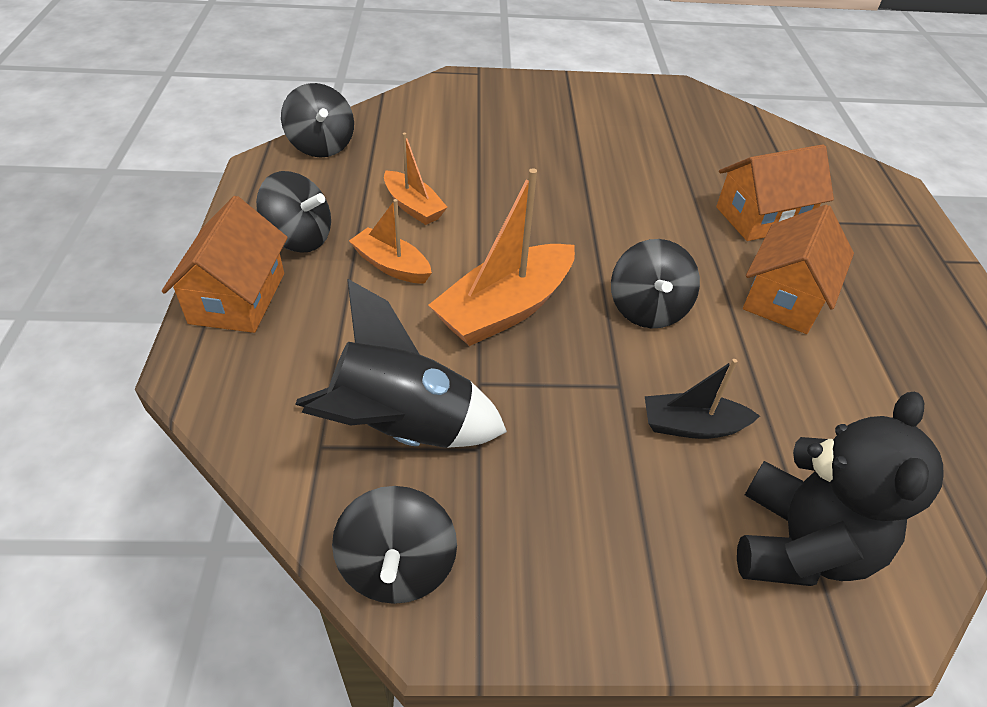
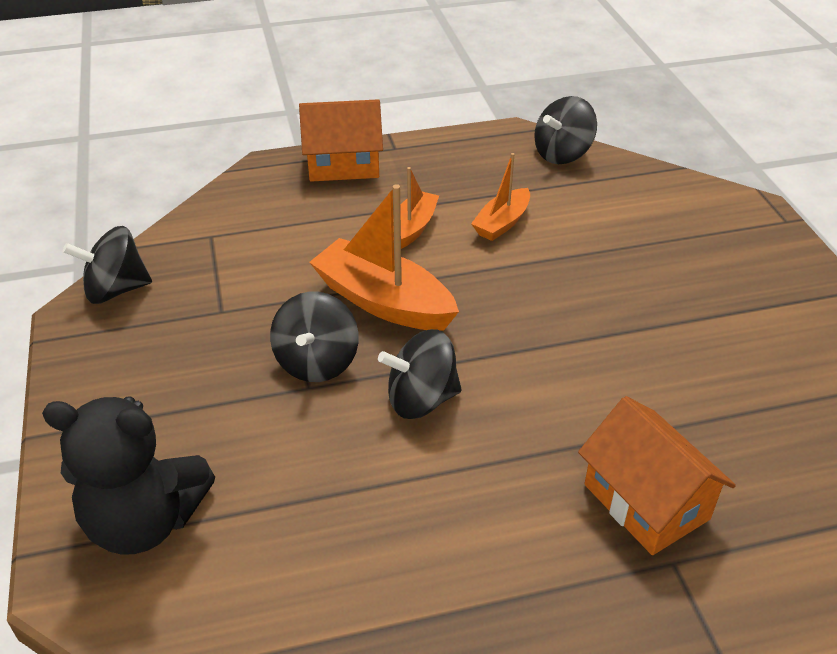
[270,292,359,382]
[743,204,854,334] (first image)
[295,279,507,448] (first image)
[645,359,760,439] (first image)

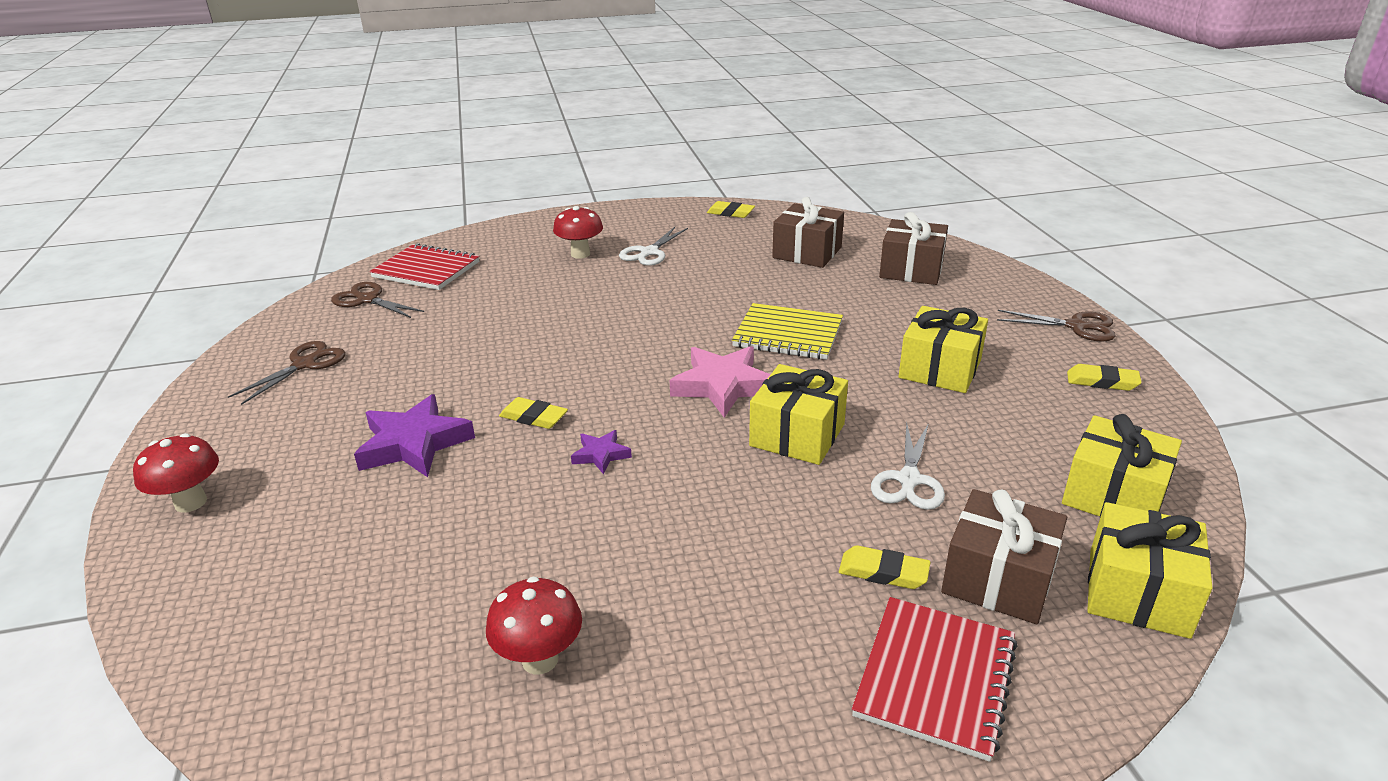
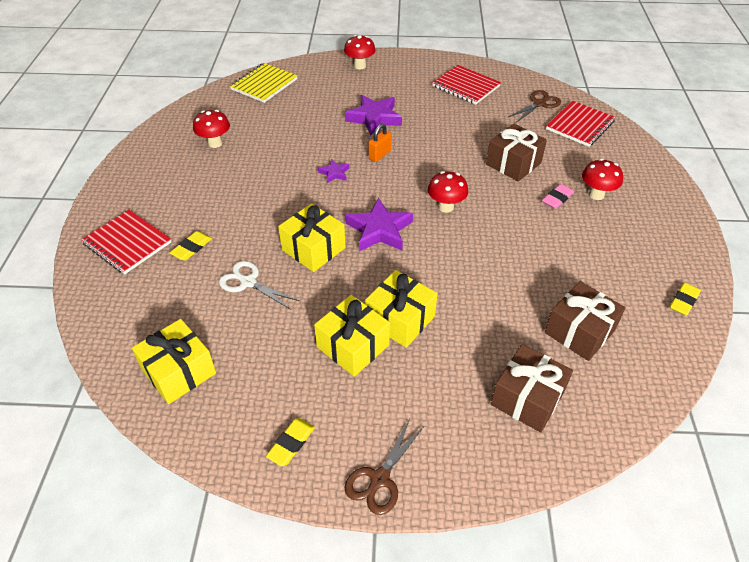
[619,227,688,266] (first image)
[230,63,298,103]
[432,65,501,105]
[345,198,413,251]
[369,124,391,162]
[486,124,547,182]
[365,270,438,348]
[428,171,468,213]
[542,184,574,209]

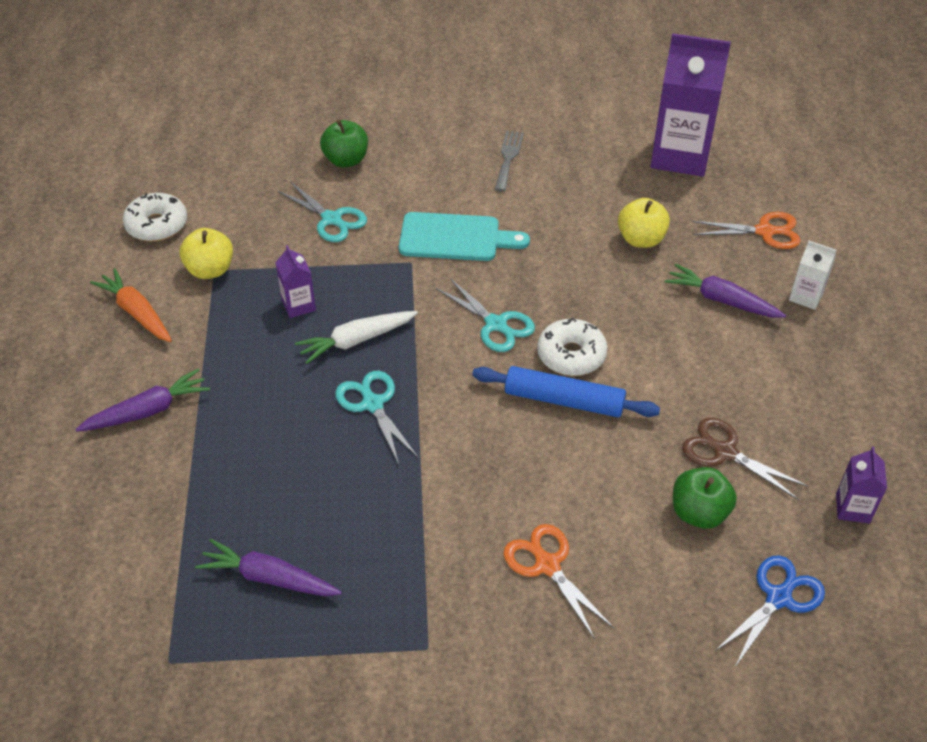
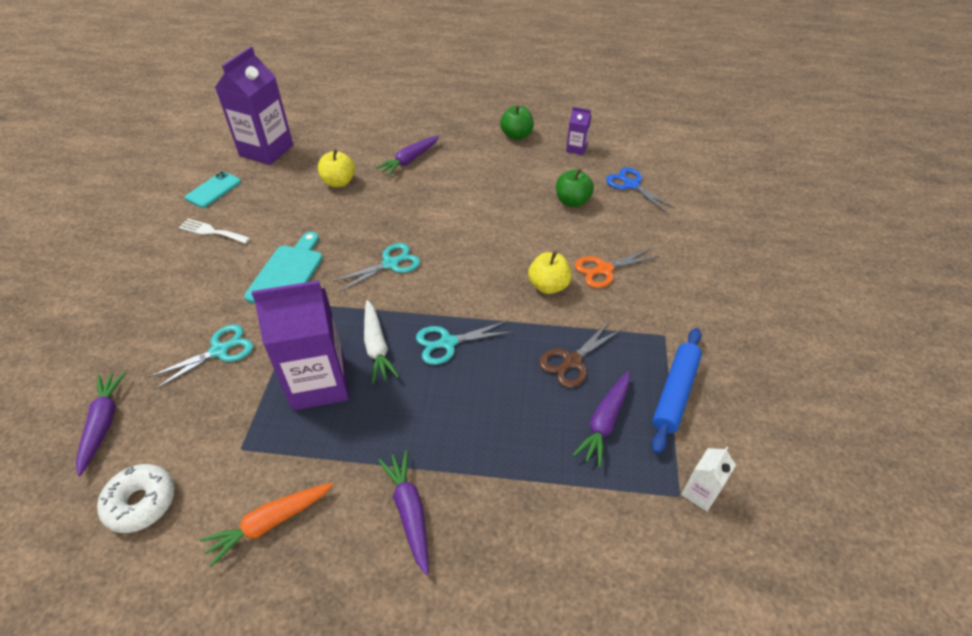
[500,105,534,140]
[178,219,250,244]
[692,212,801,249] (first image)
[528,252,572,294]
[681,447,736,511]
[252,280,349,411]
[537,317,607,376] (first image)
[651,328,702,454]
[539,322,622,388]
[185,171,241,208]
[76,372,126,476]

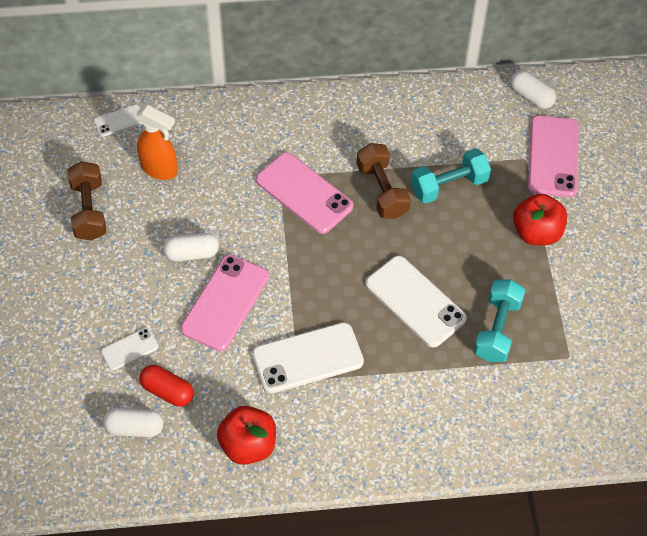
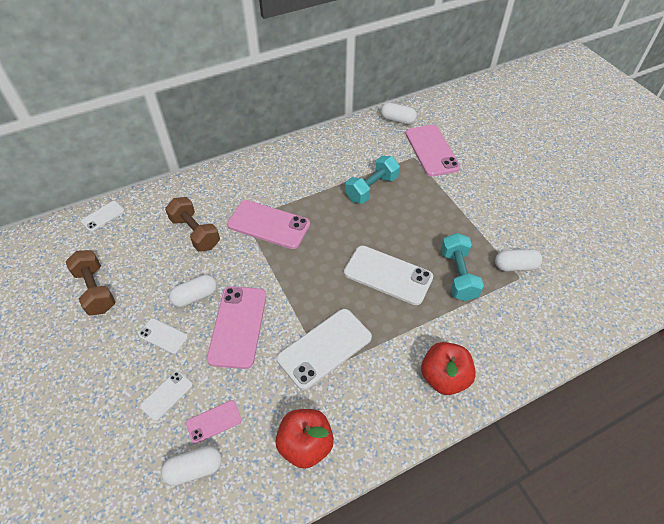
[136,105,178,180] (first image)
[165,197,220,252]
[421,342,476,395]
[186,400,242,444]
[495,249,542,272]
[138,318,188,354]

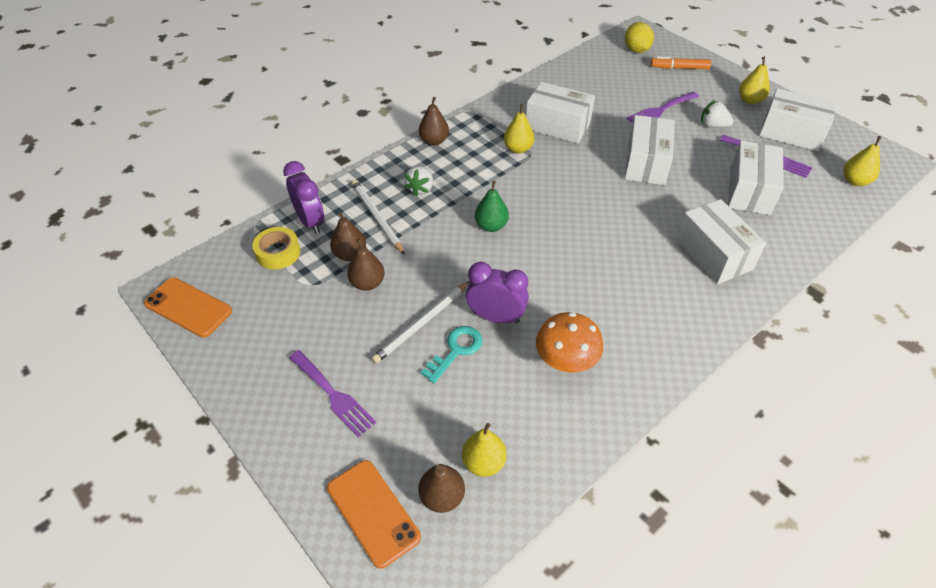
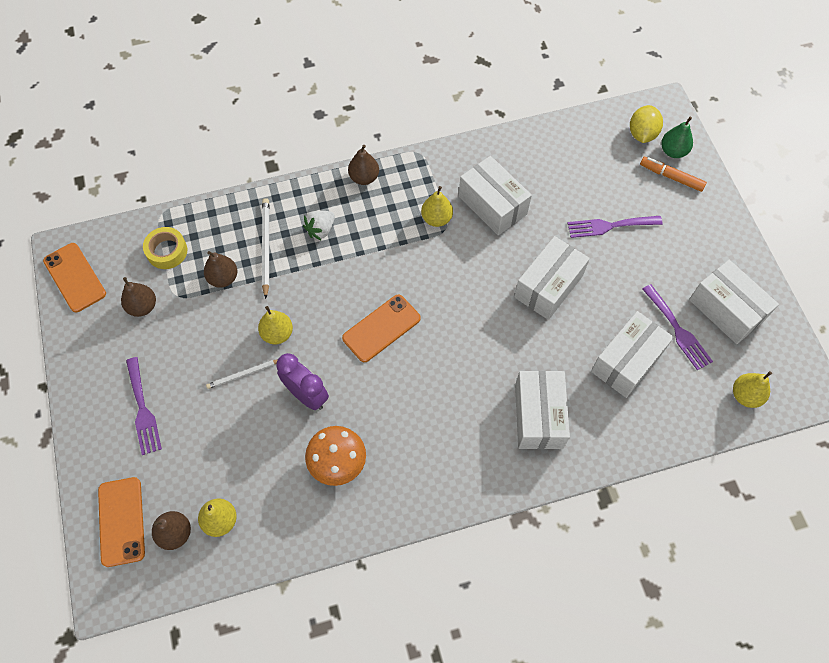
[258,306,293,344]
[701,100,733,128] (first image)
[283,161,324,234] (first image)
[661,117,693,158]
[121,277,156,317]
[206,359,278,389]
[421,326,482,383] (first image)
[342,295,421,362]

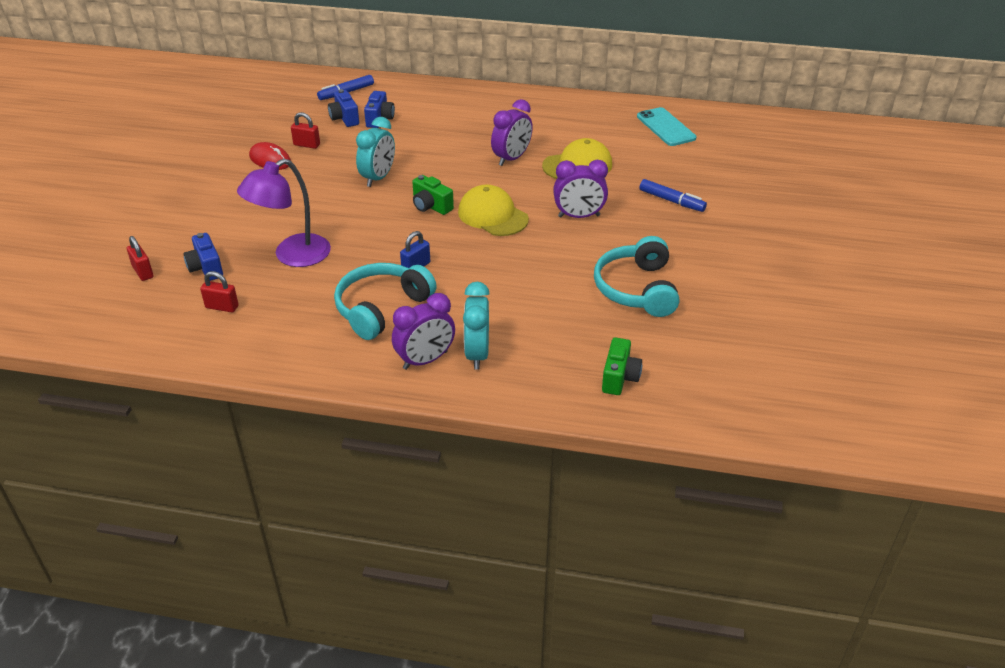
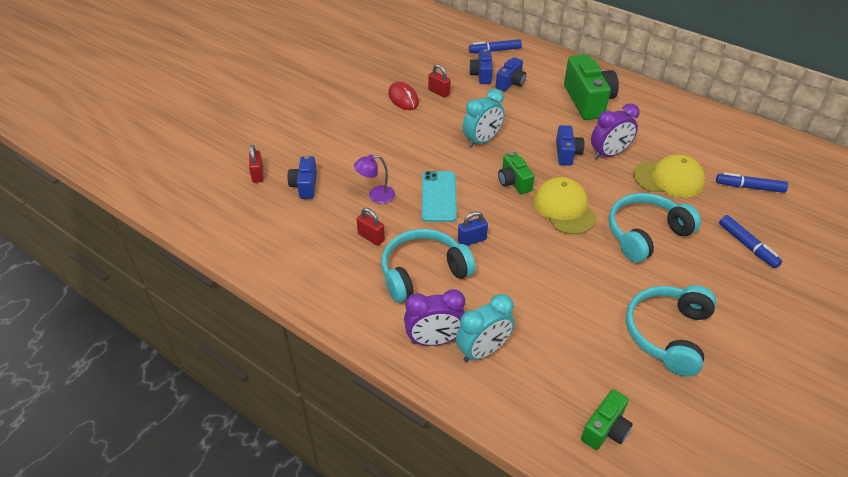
[422,171,457,222]
[354,155,395,204]
[609,193,701,263]
[356,208,385,246]
[456,294,515,363]
[564,54,619,120]
[556,125,584,166]
[716,173,788,193]

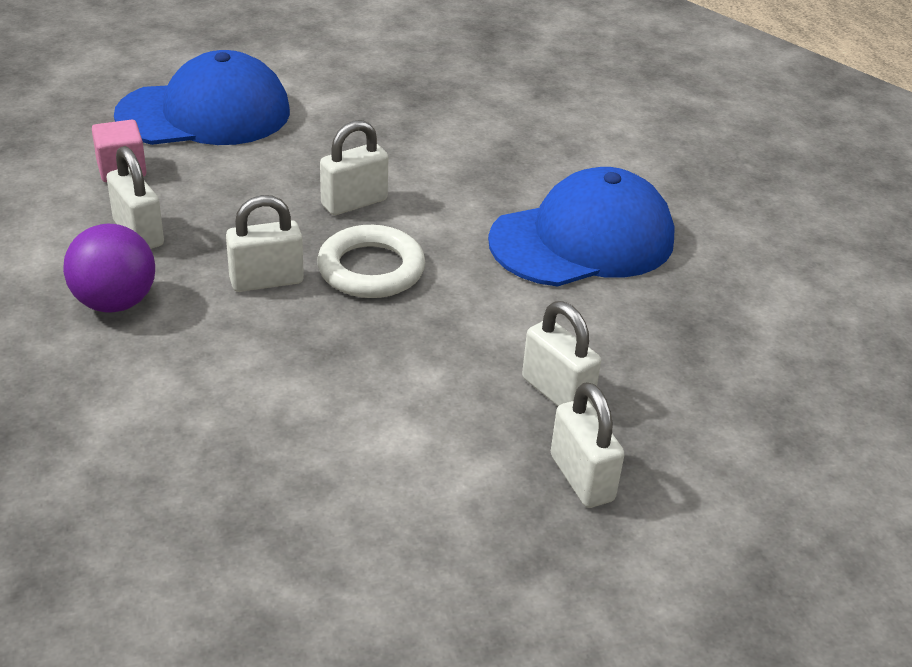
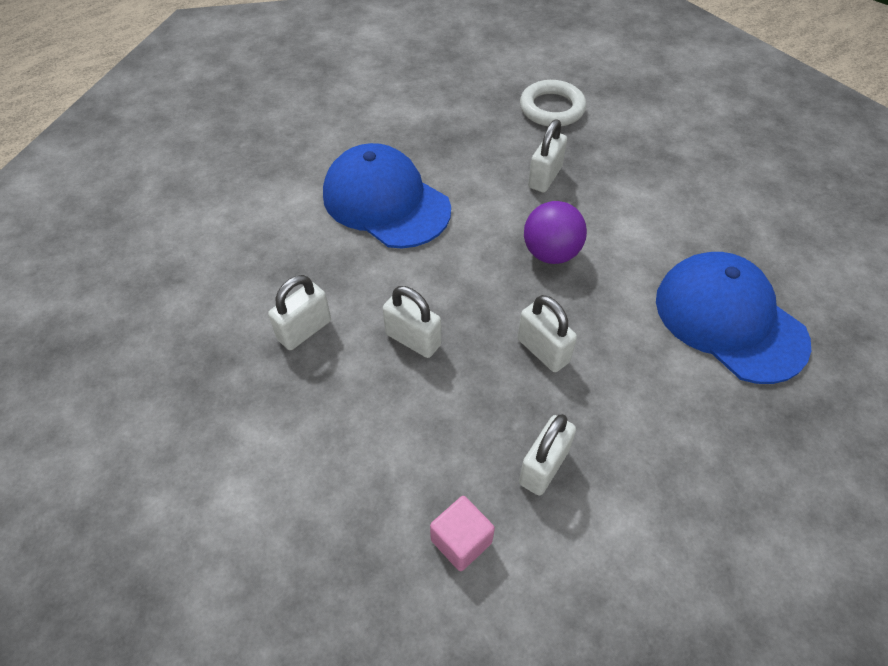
[656,252,811,384]
[524,201,587,264]
[520,80,586,127]
[268,275,331,350]

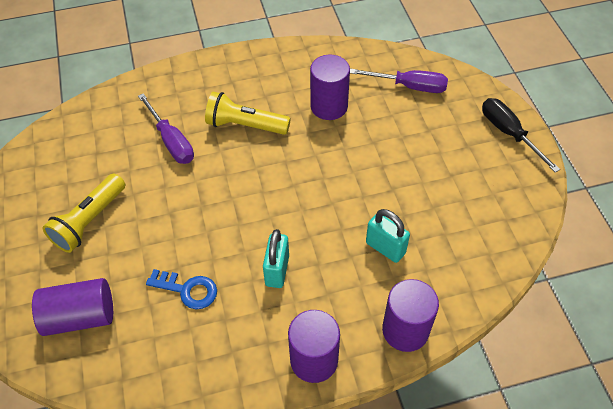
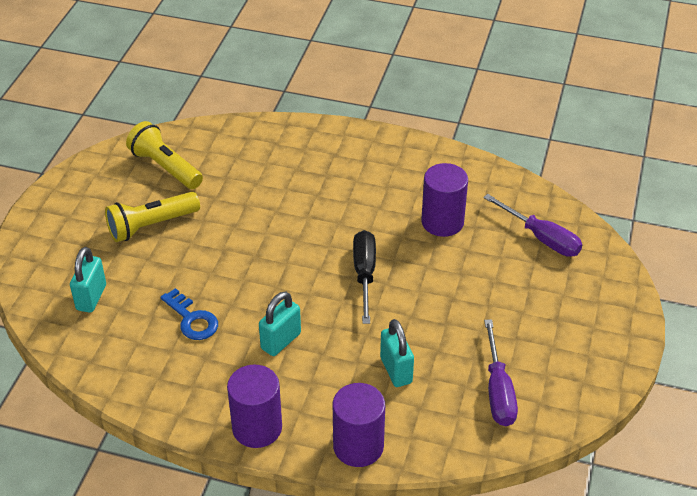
[126,121,203,189]
[484,319,518,426]
[353,230,376,324]
[70,247,106,313]

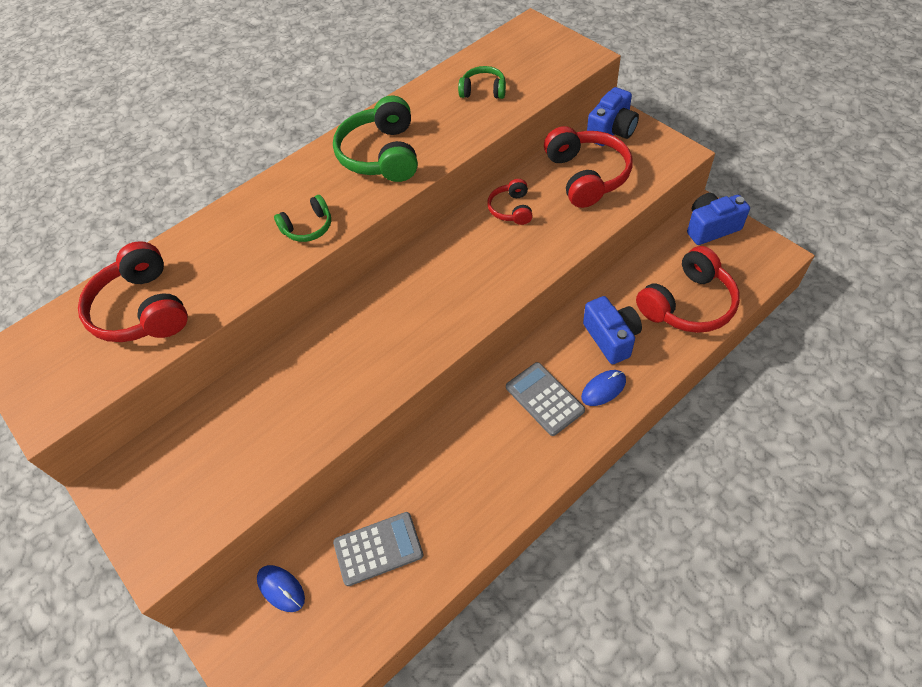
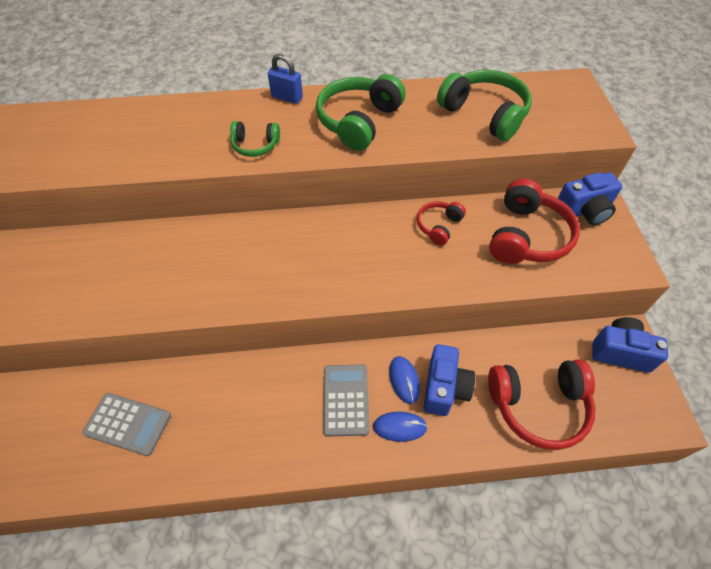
[437,70,532,141]
[78,241,188,342] (first image)
[389,356,420,404]
[268,54,303,104]

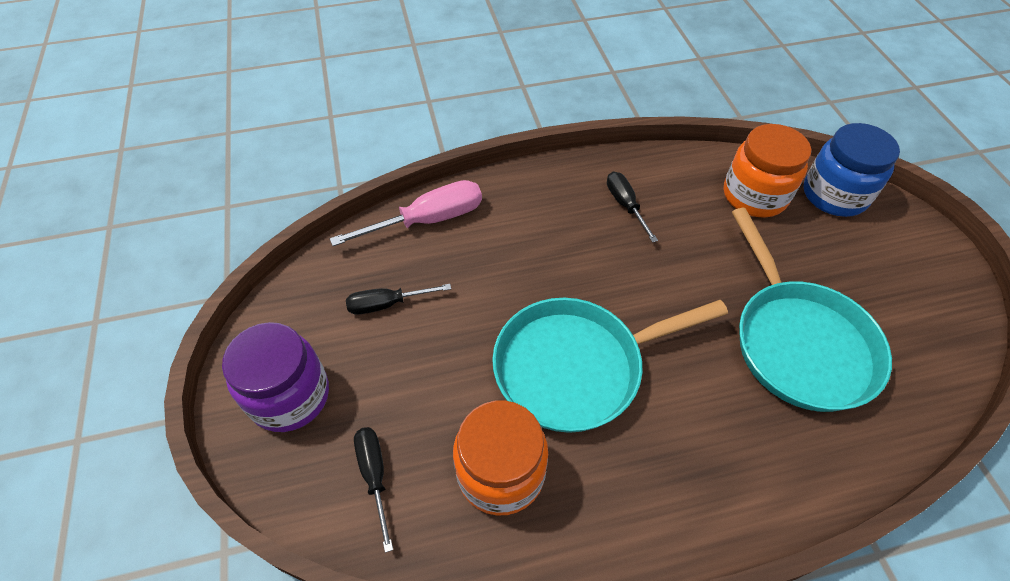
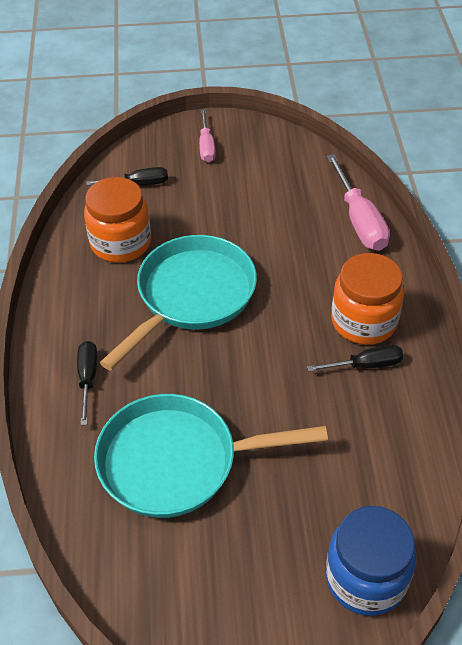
[331,253,404,345]
[77,341,97,425]
[100,235,257,371]
[199,109,216,162]

